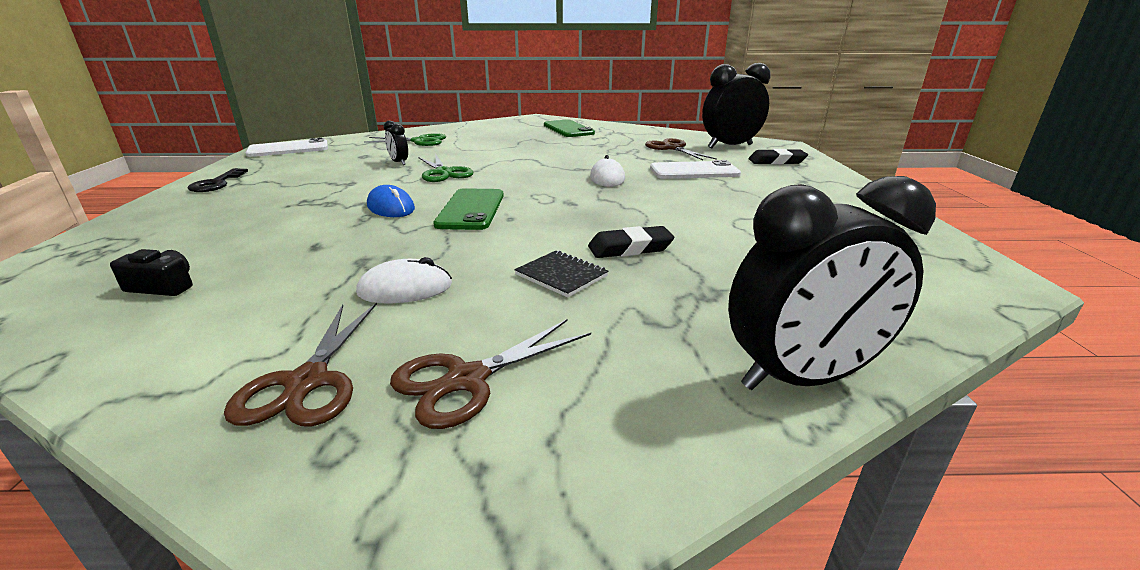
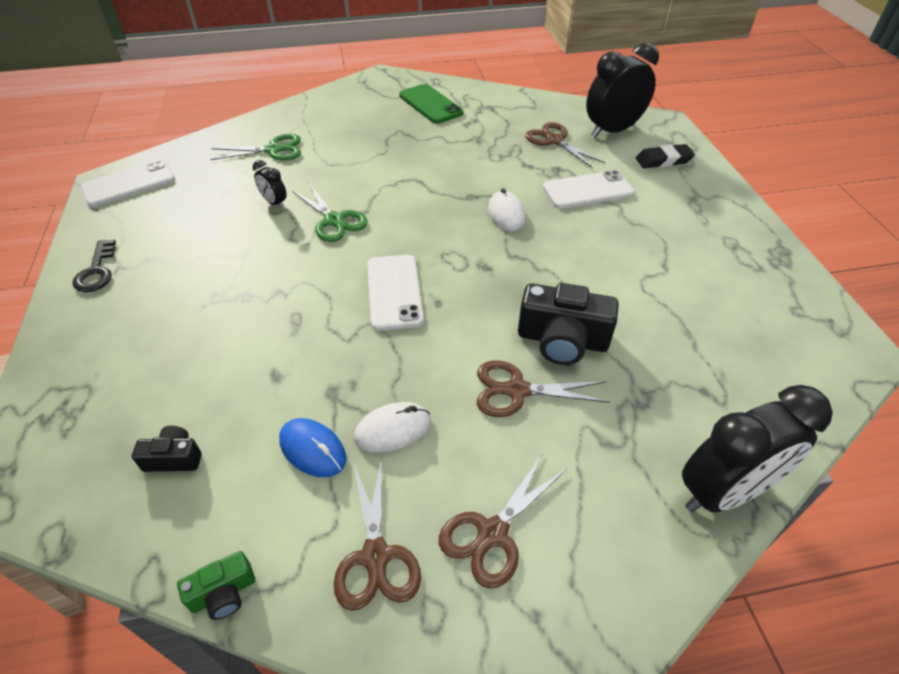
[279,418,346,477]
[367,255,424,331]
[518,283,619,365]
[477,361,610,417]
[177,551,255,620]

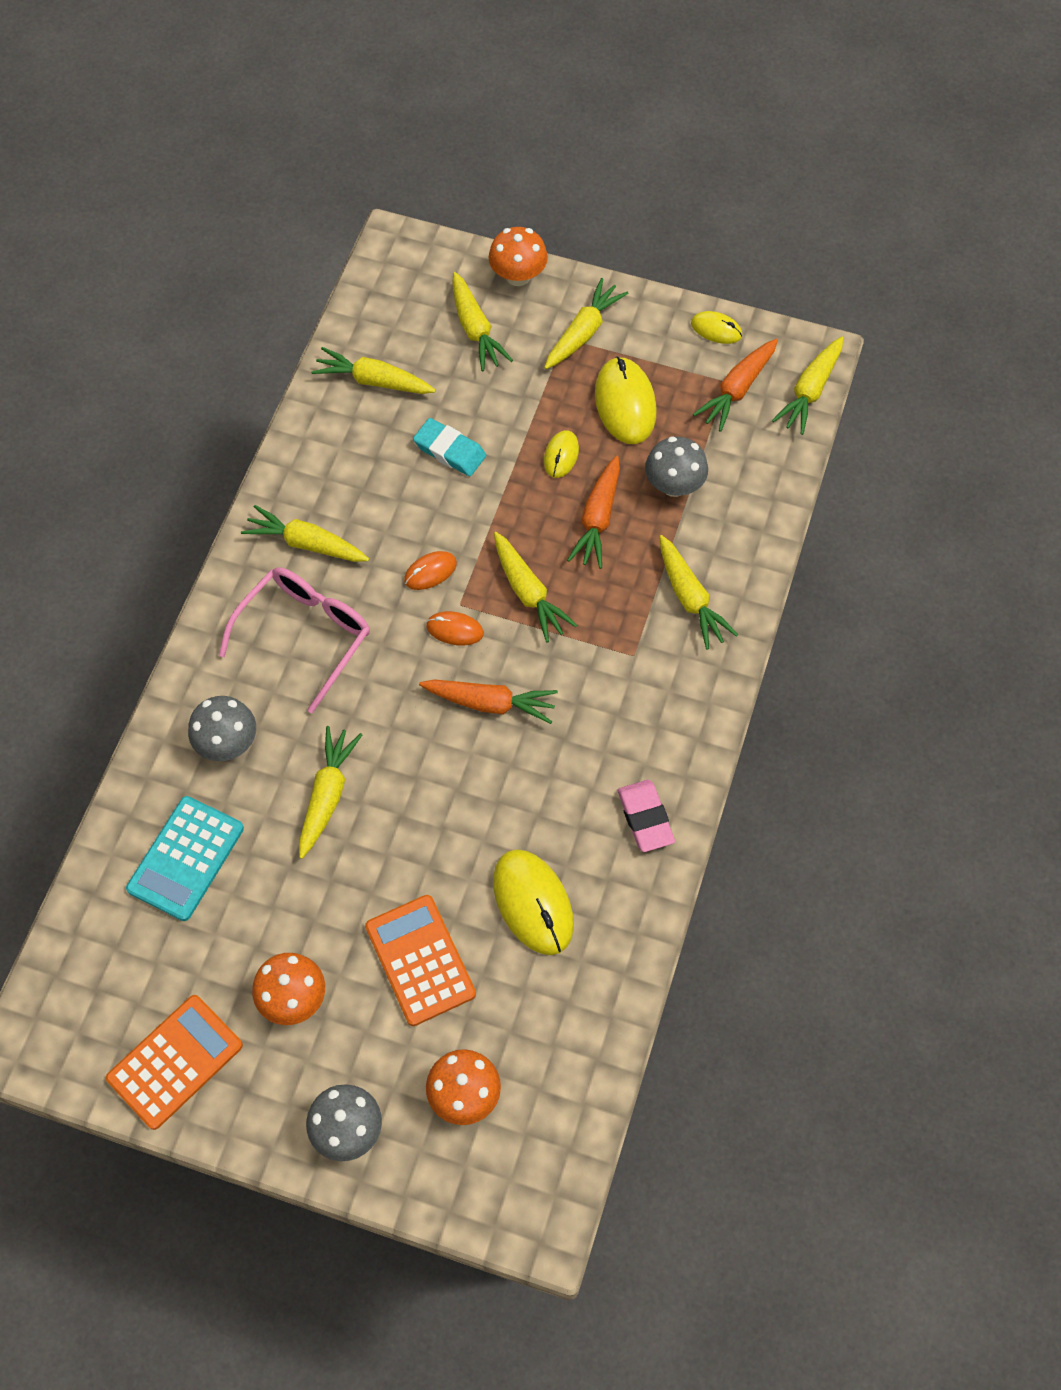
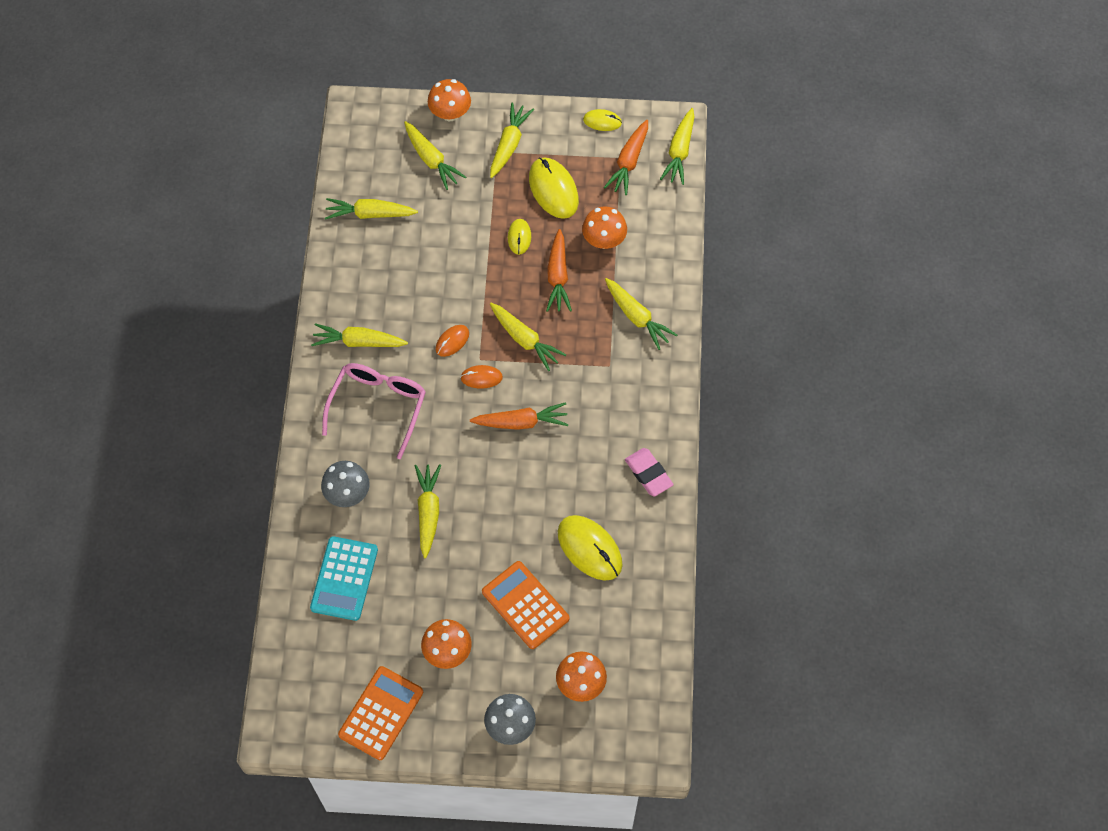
[413,418,486,476] (first image)
[582,206,627,249]

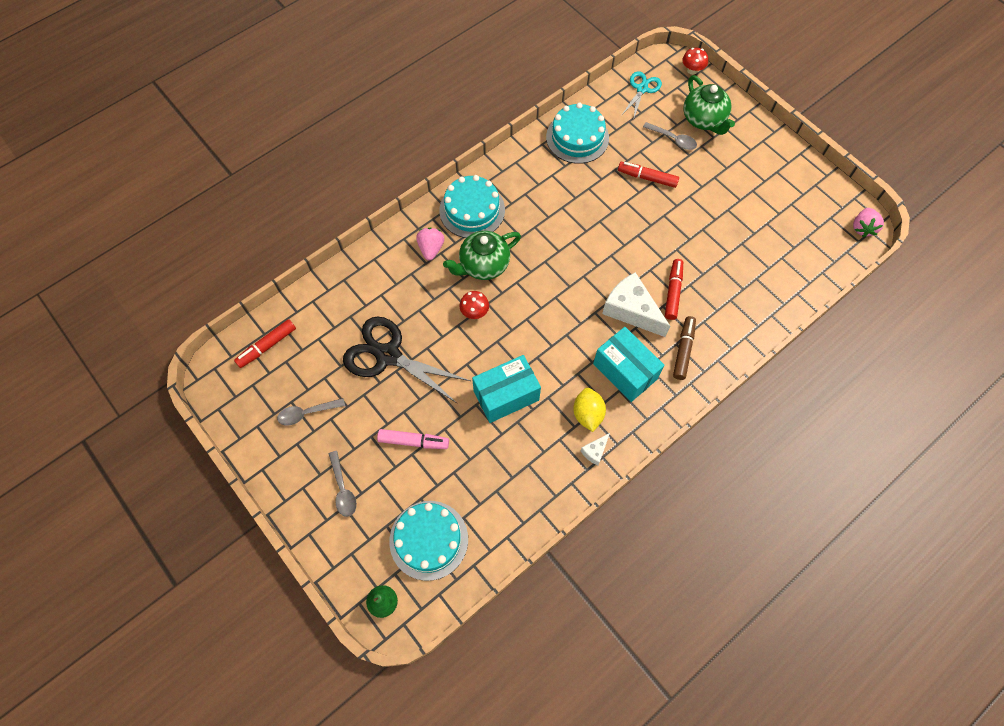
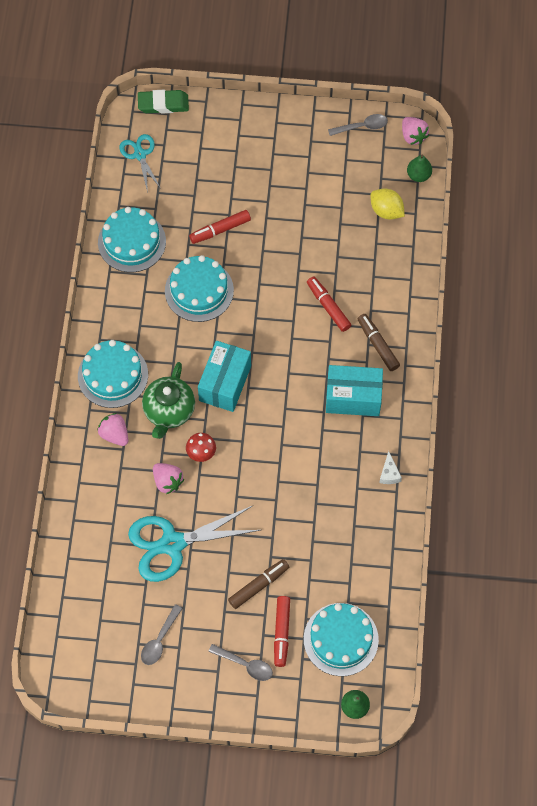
[138,90,189,114]
[683,75,735,135] (first image)
[328,114,388,136]
[602,272,670,337] (first image)
[128,506,261,582]
[274,596,290,667]
[198,341,251,412]
[370,188,405,220]
[228,559,289,609]
[407,155,432,182]
[165,255,234,322]
[153,463,184,494]

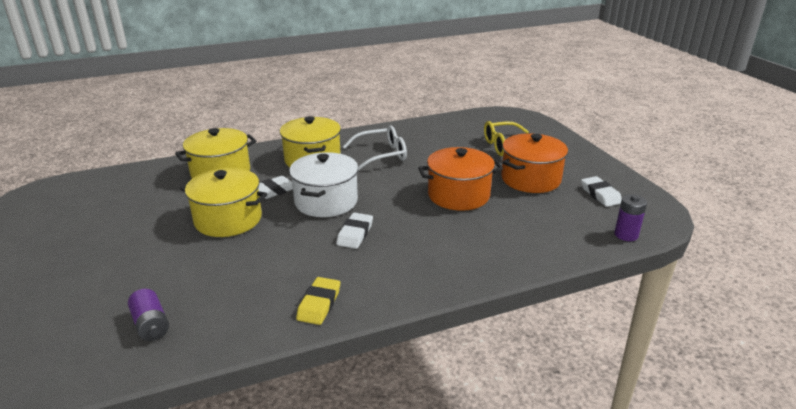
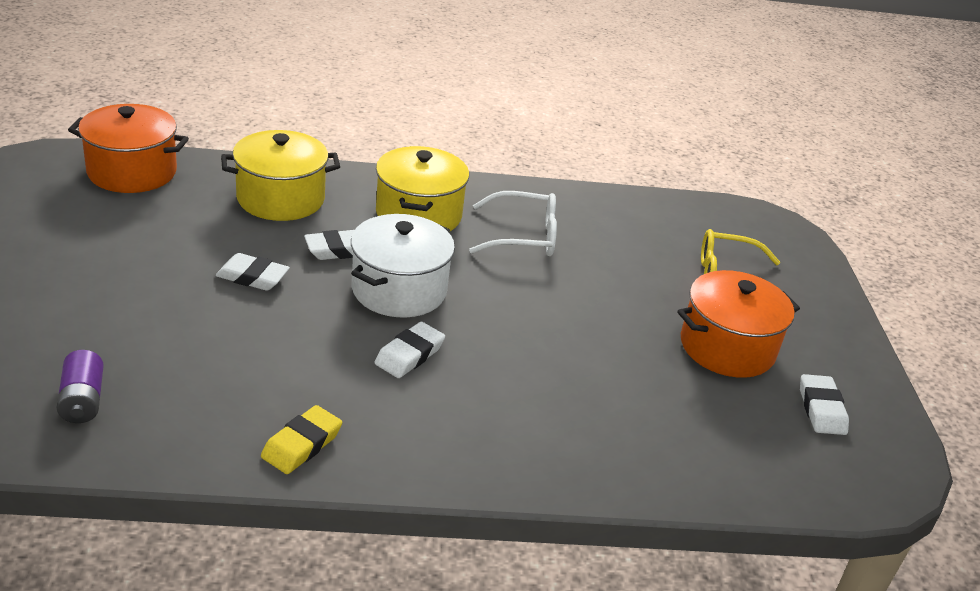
[68,104,189,193]
[216,253,290,291]
[614,194,647,241] (first image)

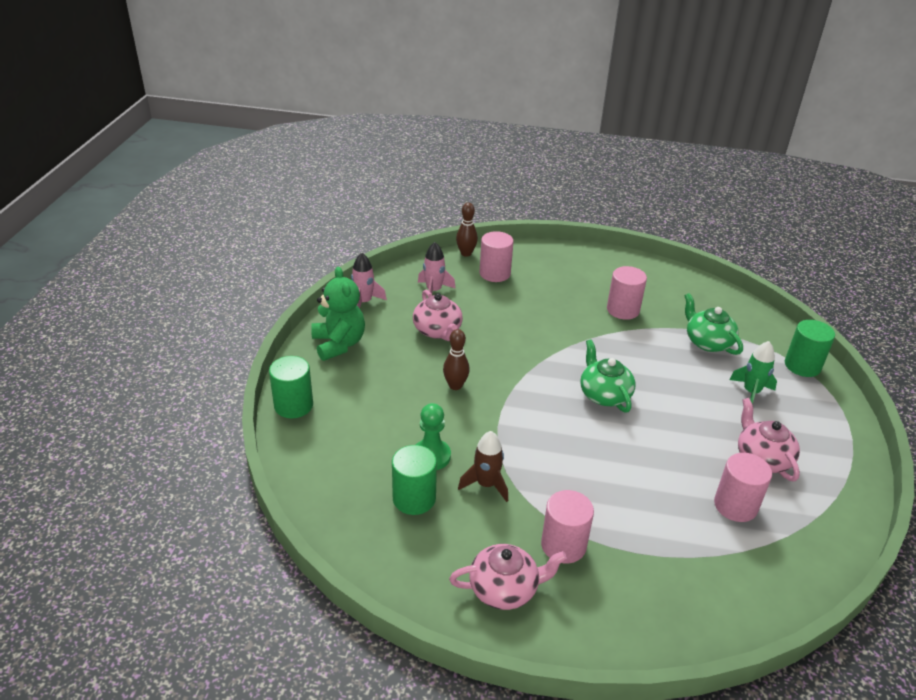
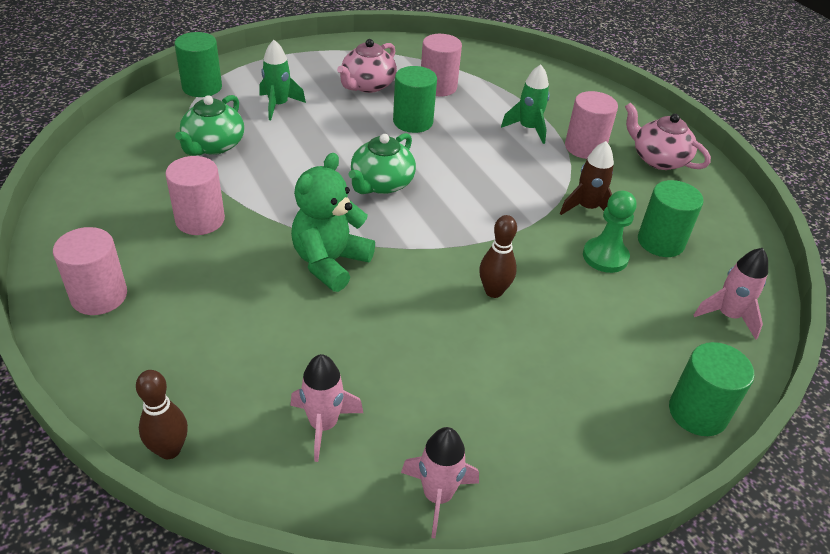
[53,227,127,315]
[291,153,375,292]
[413,290,463,341] (first image)
[501,64,550,144]
[393,66,437,133]
[694,248,768,340]

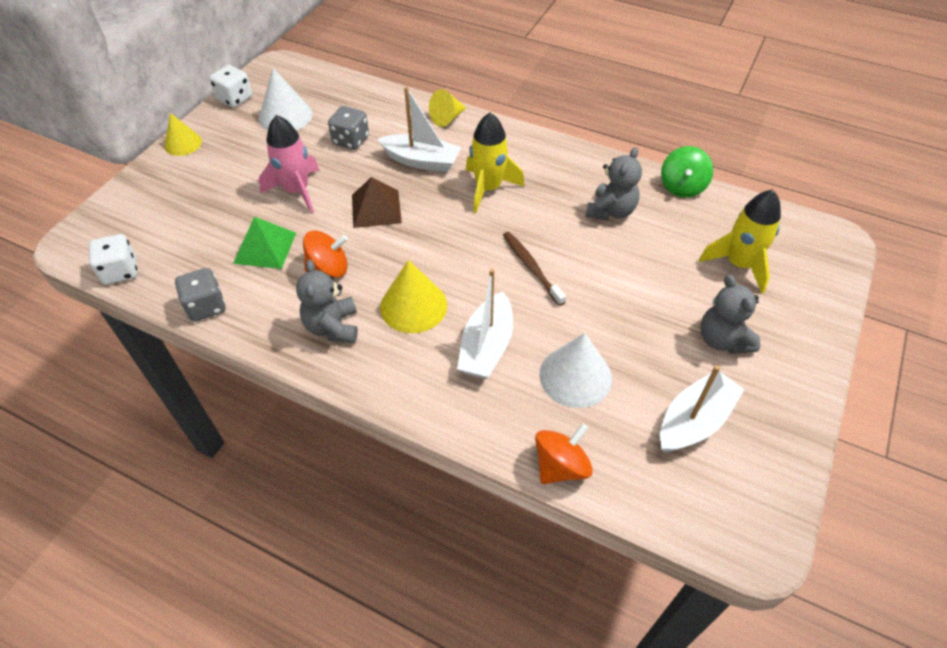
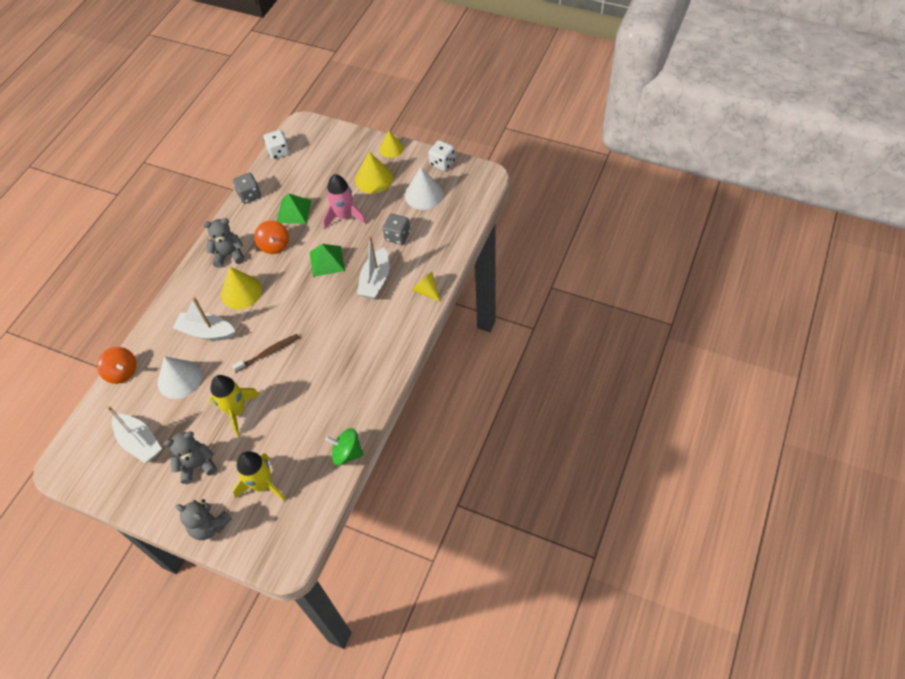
[209,375,260,436]
[175,499,232,540]
[310,244,345,277]
[355,151,393,194]

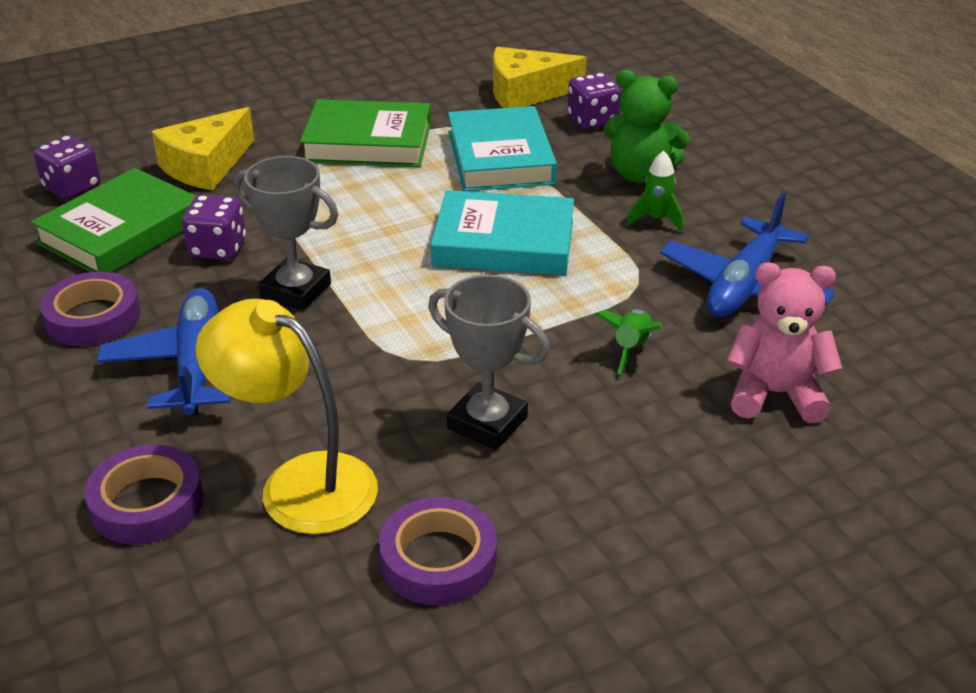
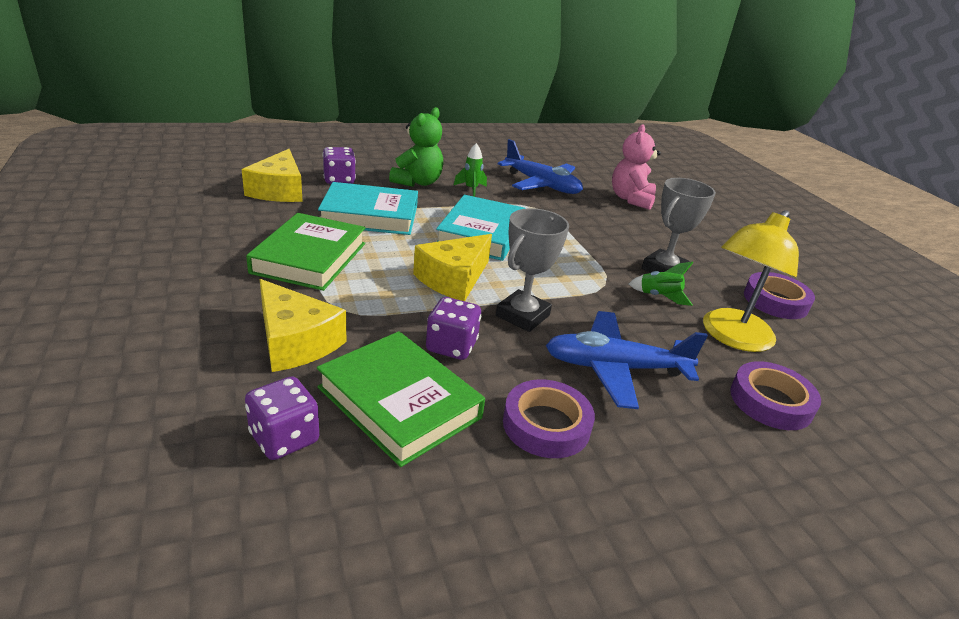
[629,261,693,306]
[413,234,492,301]

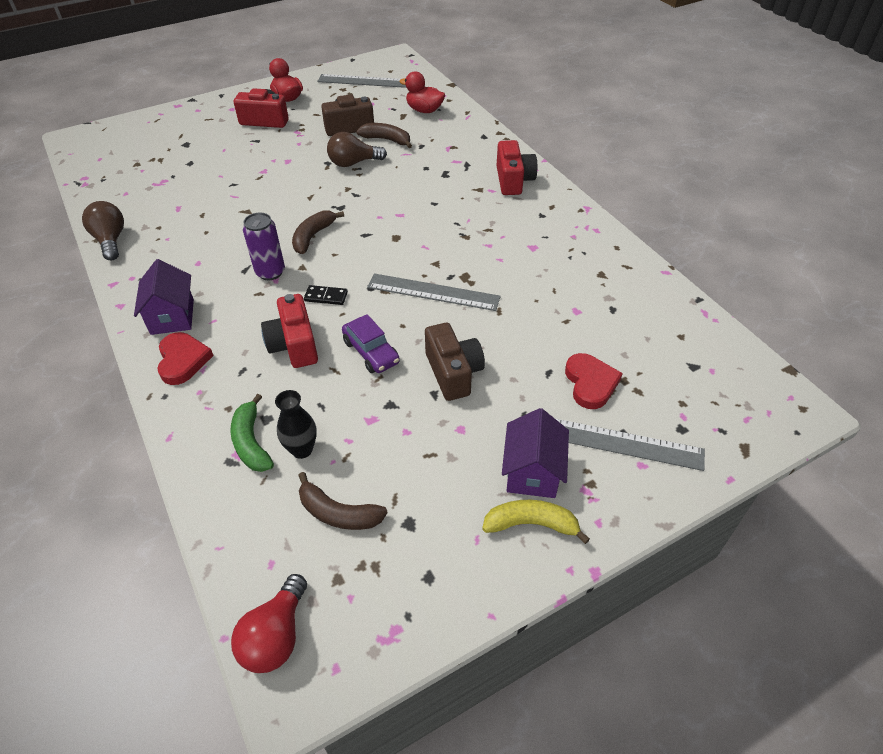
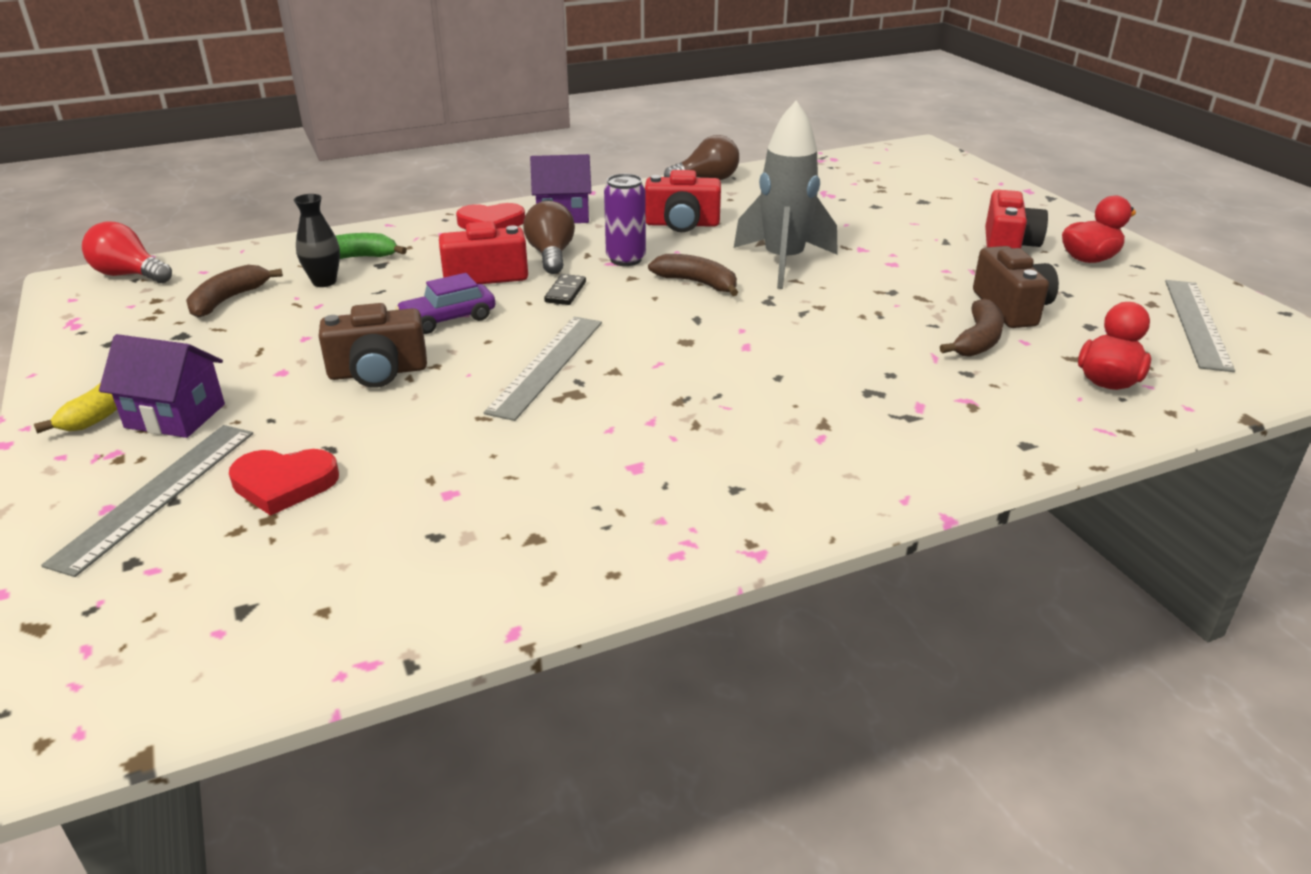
[523,201,575,274]
[645,170,721,232]
[734,100,838,289]

